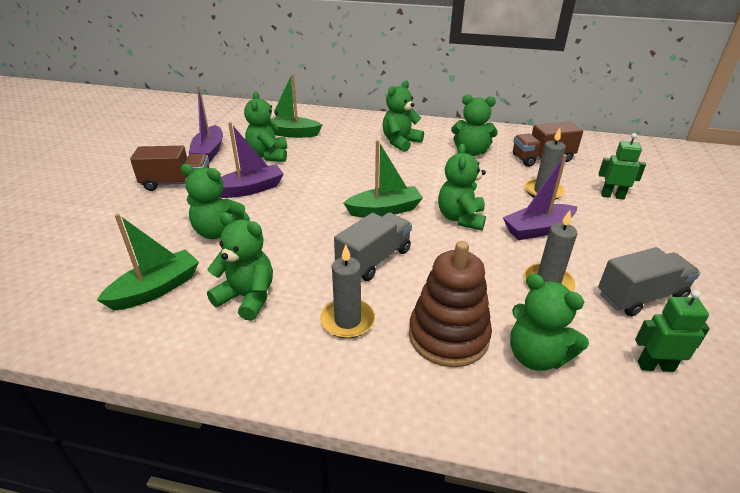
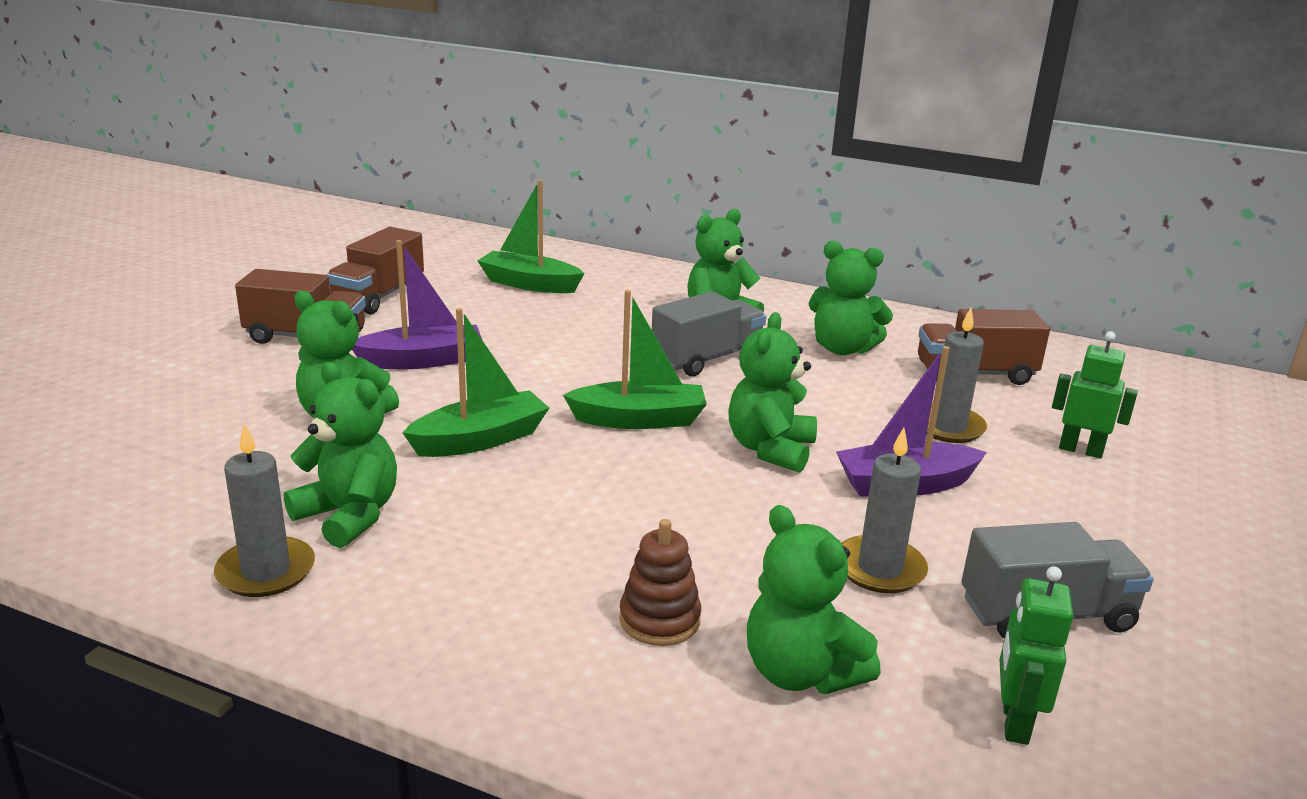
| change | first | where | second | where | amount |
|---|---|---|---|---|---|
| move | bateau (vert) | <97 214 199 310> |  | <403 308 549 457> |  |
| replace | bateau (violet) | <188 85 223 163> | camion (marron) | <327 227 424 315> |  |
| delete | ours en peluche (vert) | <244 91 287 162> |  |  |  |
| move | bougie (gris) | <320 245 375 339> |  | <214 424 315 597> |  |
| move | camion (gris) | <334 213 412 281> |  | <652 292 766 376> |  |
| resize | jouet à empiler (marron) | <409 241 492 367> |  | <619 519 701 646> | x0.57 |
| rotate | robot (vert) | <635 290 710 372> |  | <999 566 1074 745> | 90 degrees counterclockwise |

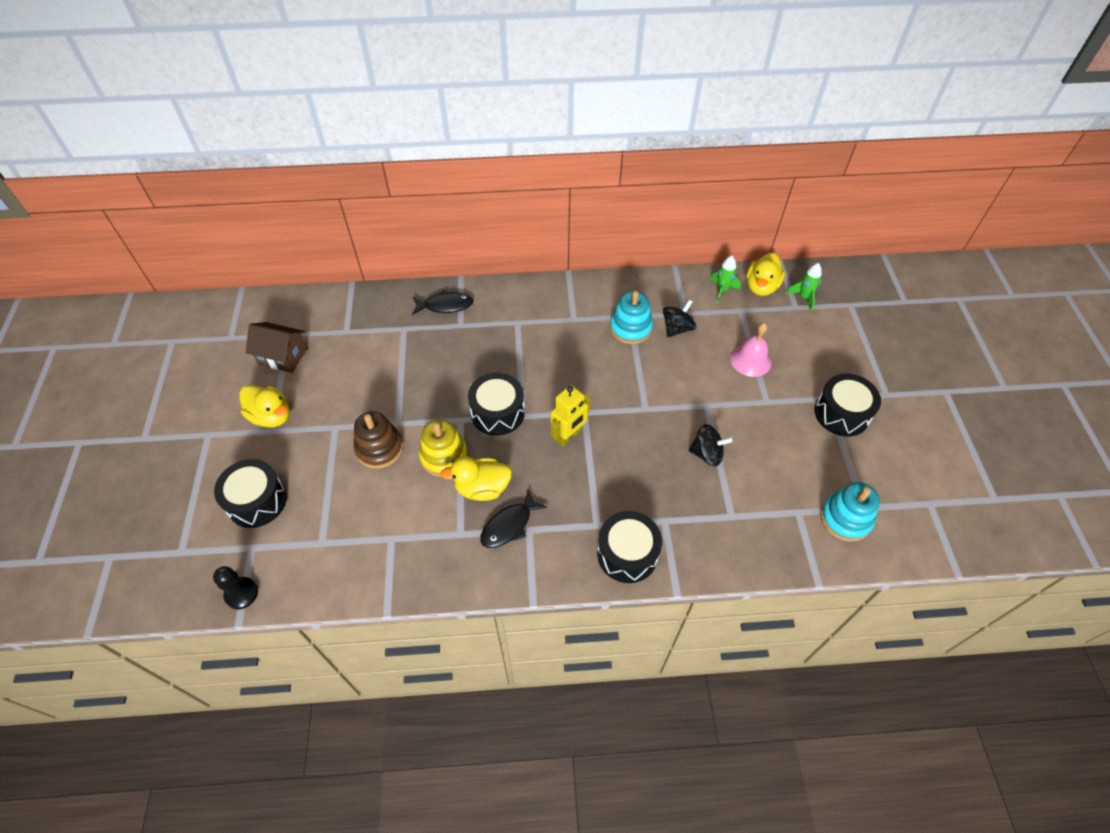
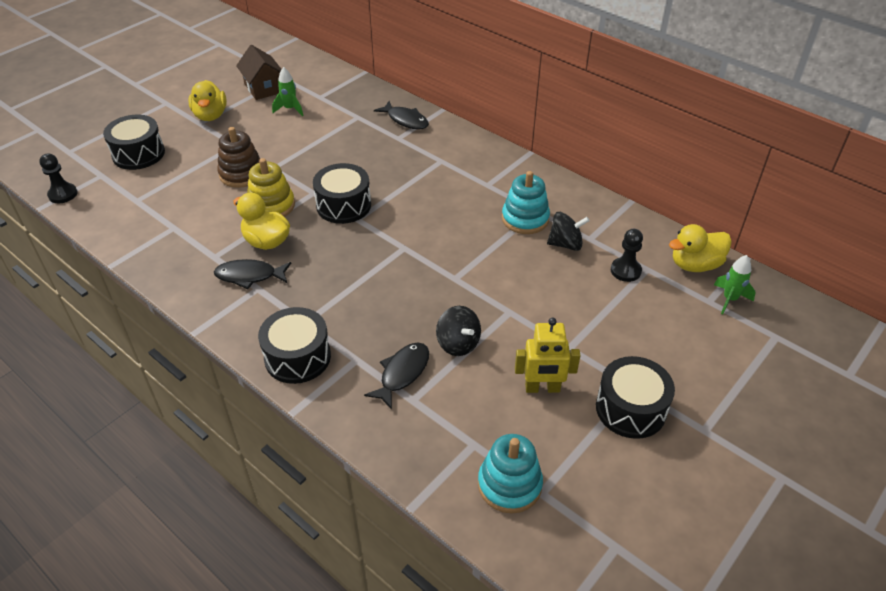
| change | first | where | second | where | amount |
|---|---|---|---|---|---|
| move | robot (jaune) | <551 385 591 447> |  | <515 318 581 393> |  |
| move | fusée (vert) | <710 256 741 303> |  | <272 67 304 116> |  |
| delete | cloche (rose) | <730 323 772 377> |  |  |  |
| insert |  |  | poisson (noir) | <364 342 429 410> |  |
| insert |  |  | pion (noir) | <611 229 643 282> |  |

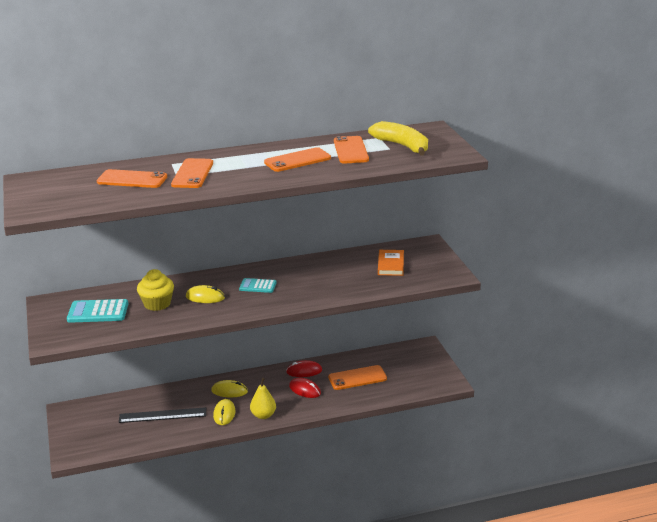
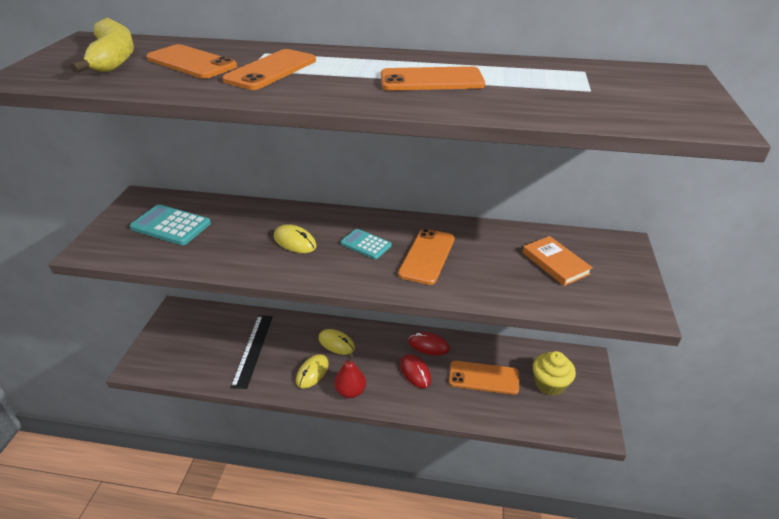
| change | first | where | second | where | amount |
|---|---|---|---|---|---|
| rotate | règle (noir) | <119 407 206 423> |  | <231 315 273 389> | 75 degrees clockwise |
| move | muffin (jaune) | <137 269 174 311> |  | <533 351 576 396> |  |
| recolor | poire (jaune) | <250 378 276 419> | poire (rouge) | <334 354 366 398> |  |
| move | téléphone (orange) | <334 136 369 164> |  | <398 228 455 285> |  |
| move | banane (jaune) | <368 121 428 156> |  | <70 18 134 73> |  |
| rotate | livre (orange) | <378 250 404 276> |  | <522 236 593 286> | 60 degrees counterclockwise |

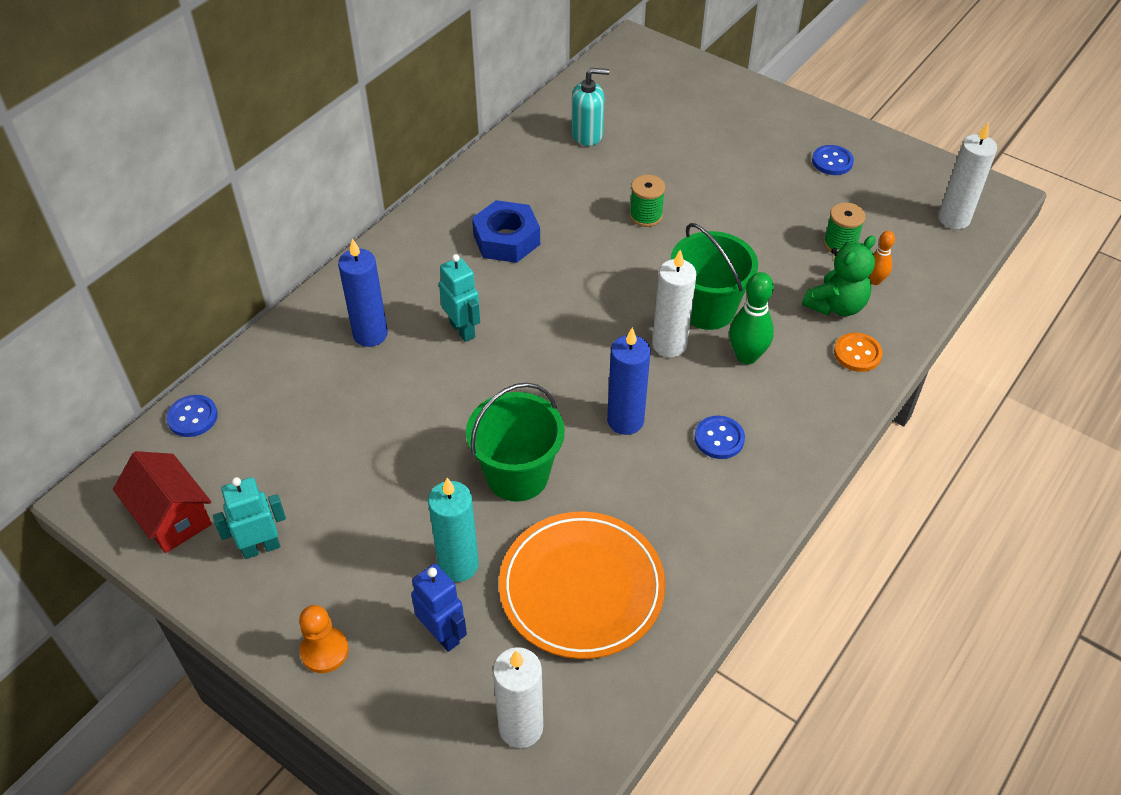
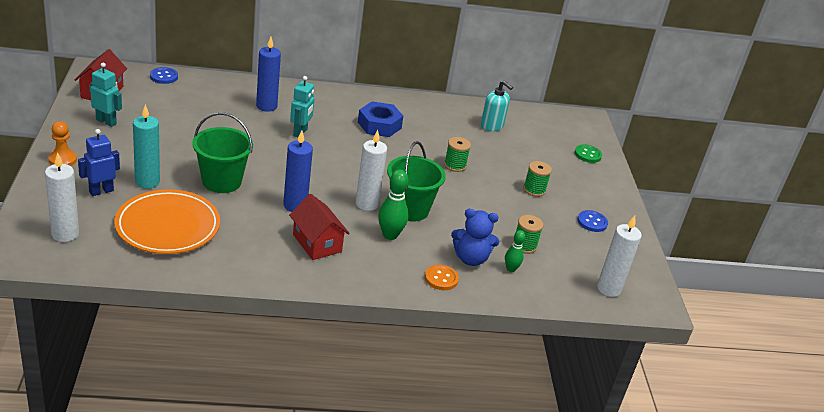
| change | first | where | second | where | amount |
|---|---|---|---|---|---|
| rotate | robot (bleu) | <411 564 467 652> |  | <78 129 120 196> | 135 degrees counterclockwise |
| replace | bouton (bleu) | <694 416 745 459> | maison (rouge) | <289 194 350 260> |  |
| recolor | ours en peluche (vert) | <802 235 876 316> | ours en peluche (bleu) | <451 209 499 266> |  |
| recolor | quille (orange) | <869 231 895 285> | quille (vert) | <505 230 525 272> |  |
| insert |  |  | bobine (vert) | <523 161 552 197> |  |
| insert |  |  | bouton (vert) | <575 145 602 163> |  |

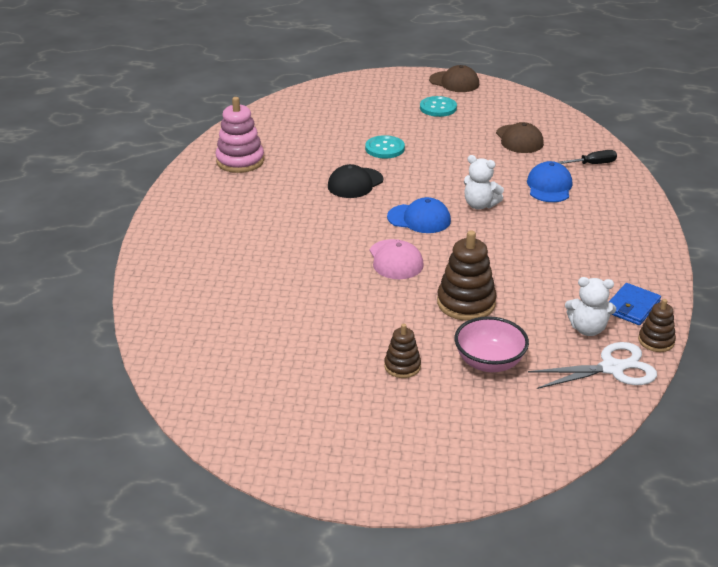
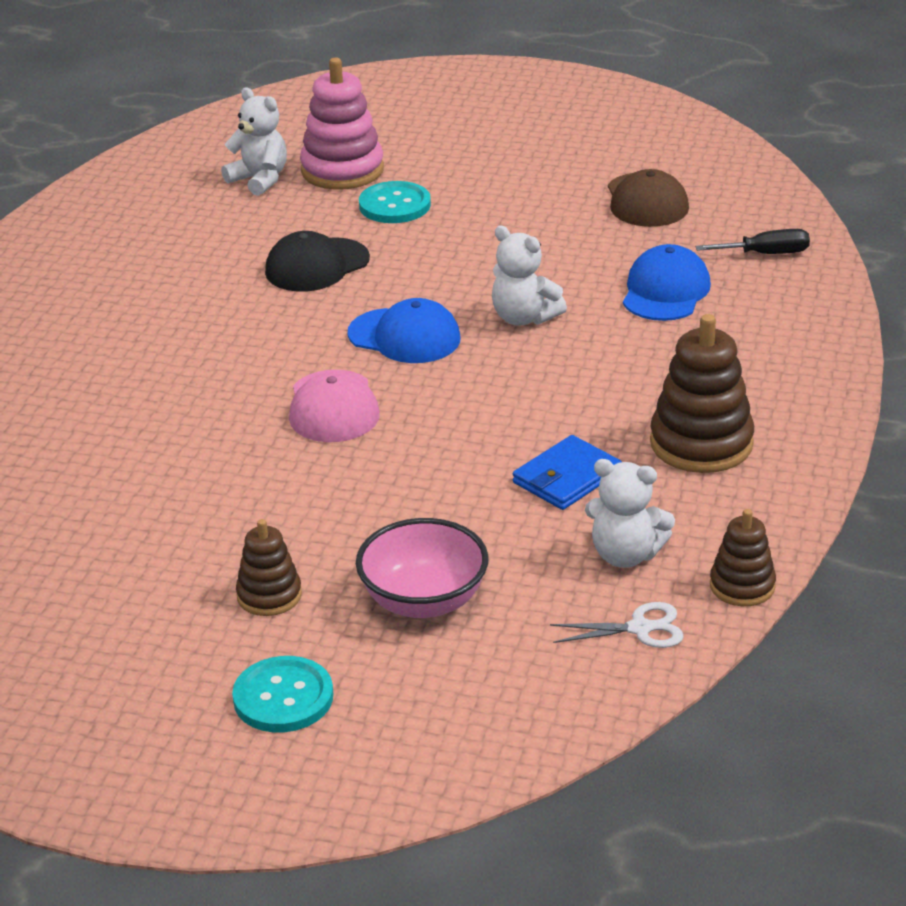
| change | first | where | second | where | amount |
|---|---|---|---|---|---|
| move | jouet à empiler (rose) | <216 97 264 173> |  | <300 58 384 190> |  |
| move | bouton (turquoise) | <420 96 457 117> |  | <232 656 333 733> |  |
| delete | casquette (marron) | <429 65 479 92> |  |  |  |
| move | jouet à empiler (marron) | <437 230 497 321> |  | <650 314 754 473> |  |
| resize | ciseaux (blanc) | <528 342 657 389> |  | <550 602 684 648> | x0.57 |
| move | portefeuille (bleu) | <609 283 661 325> |  | <513 435 622 510> |  |
| insert |  |  | ours en peluche (blanc) | <221 87 287 196> |  |

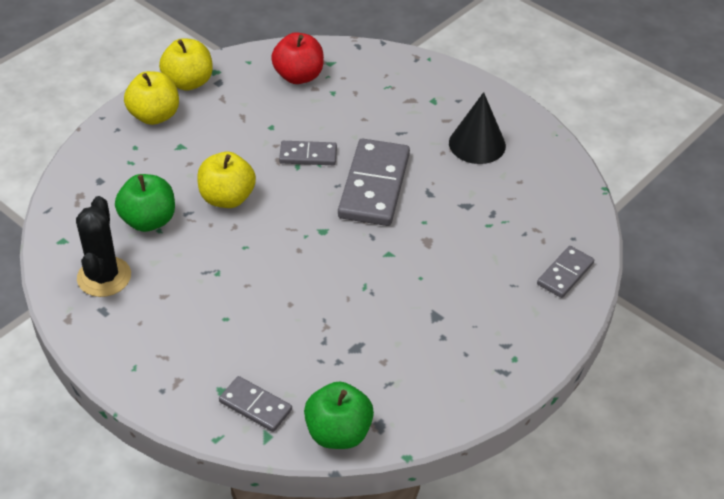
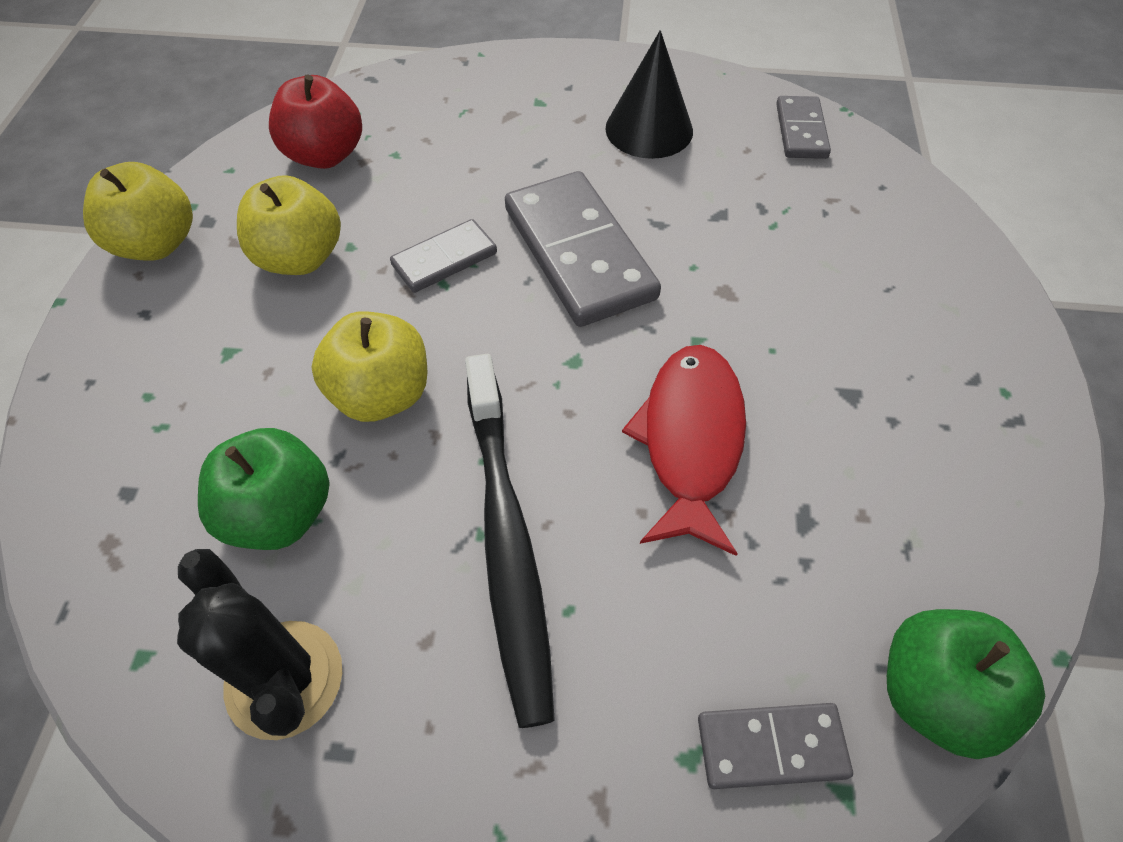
| change | first | where | second | where | amount |
|---|---|---|---|---|---|
| move | pomme (jaune) | <124 71 179 125> |  | <237 175 341 275> |  |
| move | domino (gris) | <537 246 594 298> |  | <776 96 831 159> |  |
| insert |  |  | brosse à dents (noir) | <465 354 555 728> |  |
| insert |  |  | poisson (rouge) | <622 345 746 556> |  |

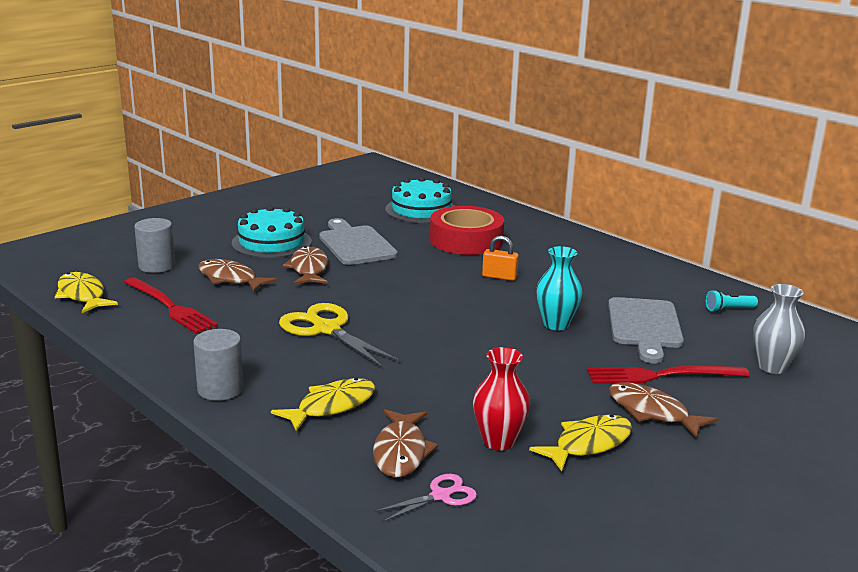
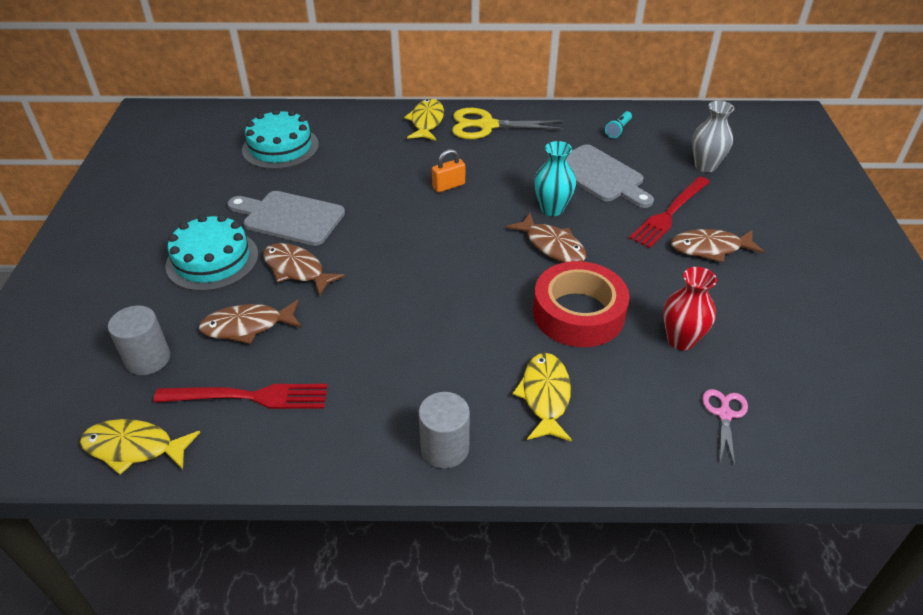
| change | first | where | second | where | amount |
|---|---|---|---|---|---|
| move | ciseaux (jaune) | <279 303 401 368> |  | <452 108 565 139> |  |
| move | poisson (marron) | <373 409 438 478> |  | <506 213 586 262> |  |
| move | ruban adhésif (rouge) | <430 206 504 255> |  | <533 261 630 347> |  |
| move | poisson (jaune) | <529 414 632 472> |  | <404 99 444 140> |  |

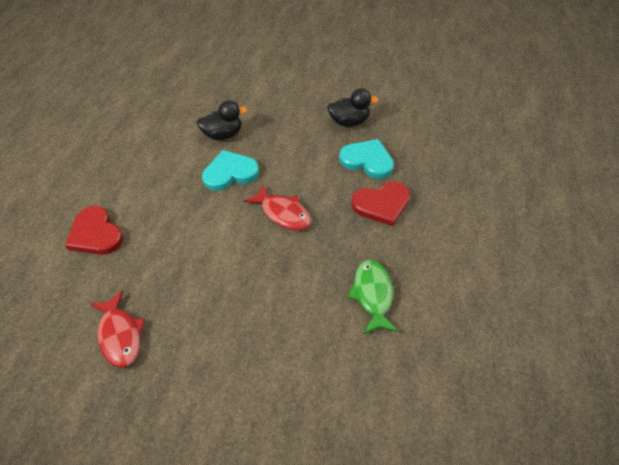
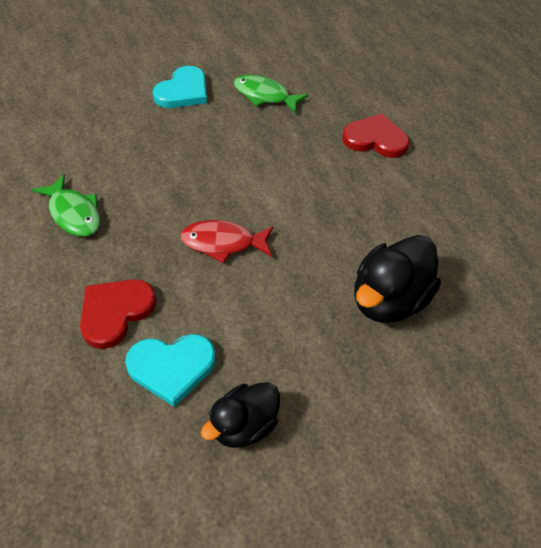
| change | first | where | second | where | amount |
|---|---|---|---|---|---|
| recolor | poisson (rouge) | <90 290 145 368> | poisson (vert) | <234 75 308 113> |  |
| resize | canard (noir) | <197 100 248 140> |  | <354 235 441 323> | x1.53 |
| move | cœur (turquoise) | <202 150 259 191> |  | <153 66 207 108> |  |

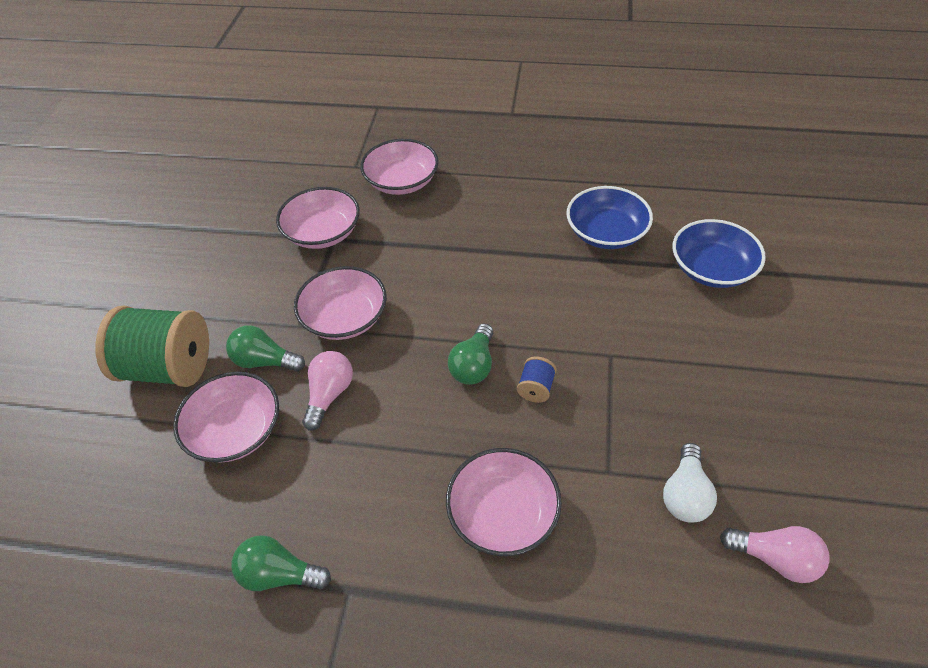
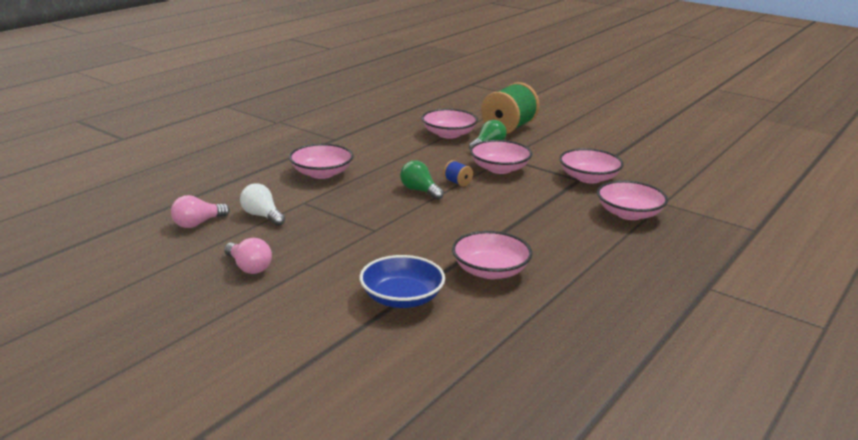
| change | first | where | second | where | amount |
|---|---|---|---|---|---|
| delete | ampoule (vert) | <231 535 331 591> |  |  |  |
| move | ampoule (rose) | <302 351 353 431> |  | <224 238 272 274> |  |
| move | bobine (bleu) | <517 356 557 403> |  | <443 160 473 187> |  |
| recolor | bol (bleu) | <567 186 653 249> | bol (rose) | <452 231 532 279> |  |

